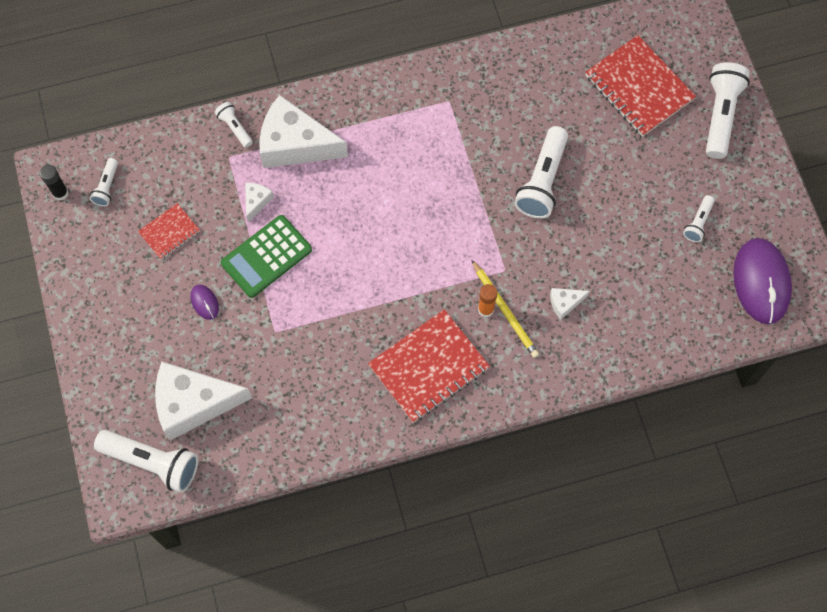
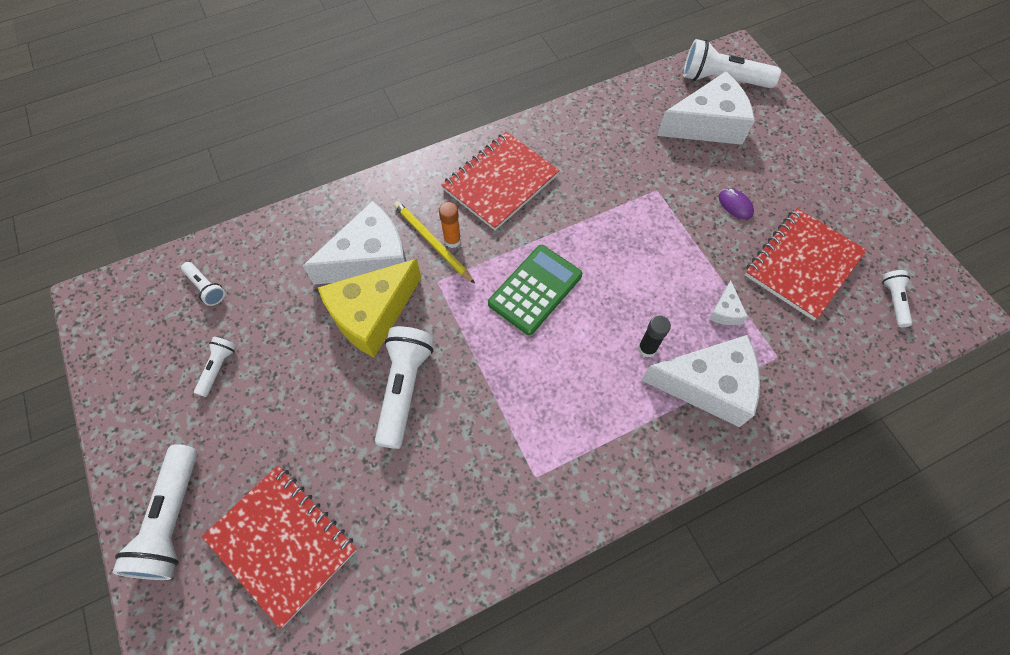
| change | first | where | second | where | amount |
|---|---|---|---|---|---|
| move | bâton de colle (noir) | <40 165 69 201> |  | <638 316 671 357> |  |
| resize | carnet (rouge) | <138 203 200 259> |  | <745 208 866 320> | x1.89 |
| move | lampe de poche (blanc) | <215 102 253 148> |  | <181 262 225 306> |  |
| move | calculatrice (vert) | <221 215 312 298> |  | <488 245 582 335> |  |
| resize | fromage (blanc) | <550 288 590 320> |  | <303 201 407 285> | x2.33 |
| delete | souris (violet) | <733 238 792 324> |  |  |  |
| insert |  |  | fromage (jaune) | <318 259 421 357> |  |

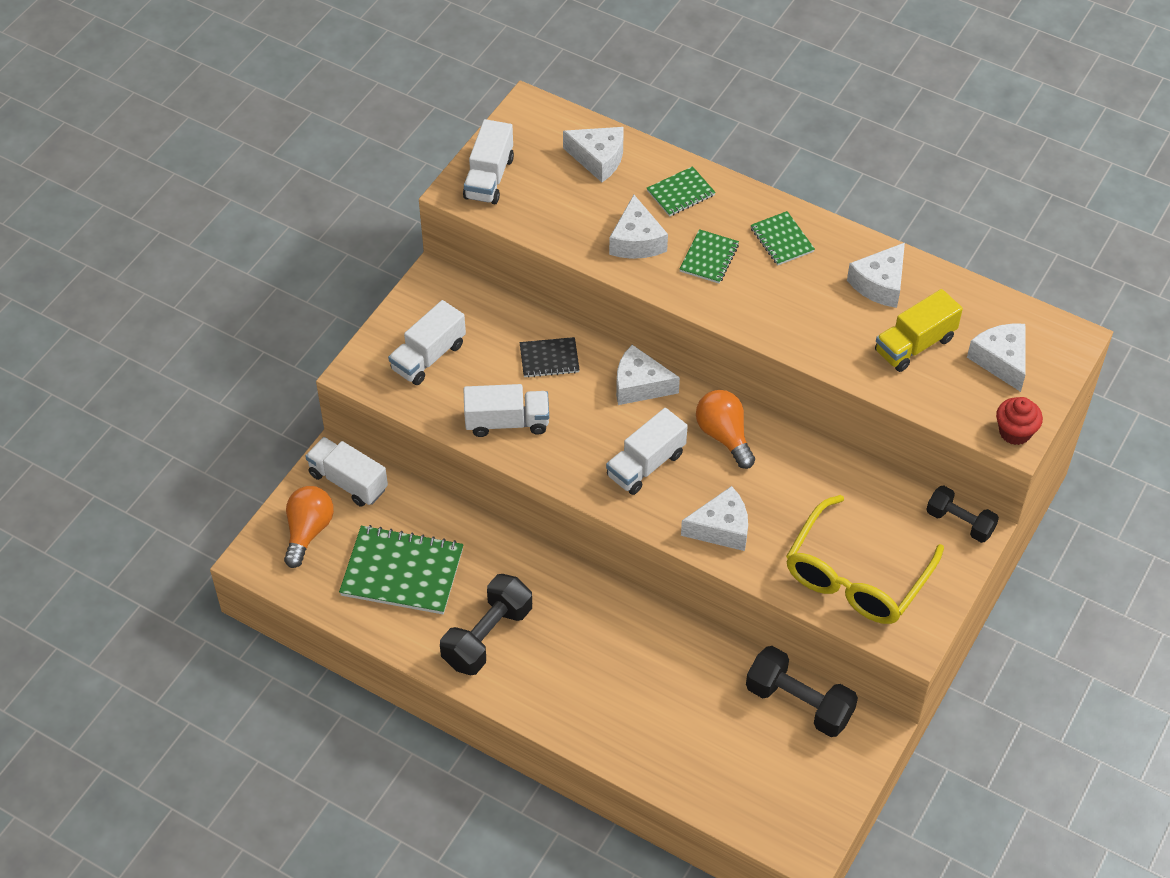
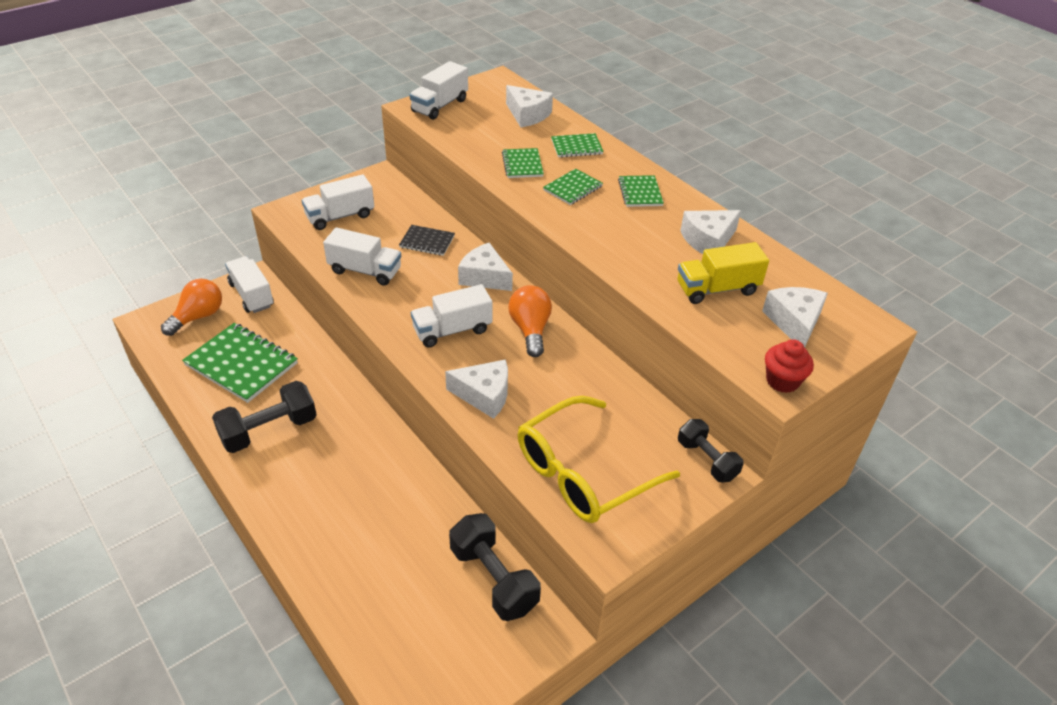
| change | first | where | second | where | amount |
|---|---|---|---|---|---|
| replace | fromage (blanc) | <609 195 668 259> | carnet (vert) | <502 148 544 178> |  |

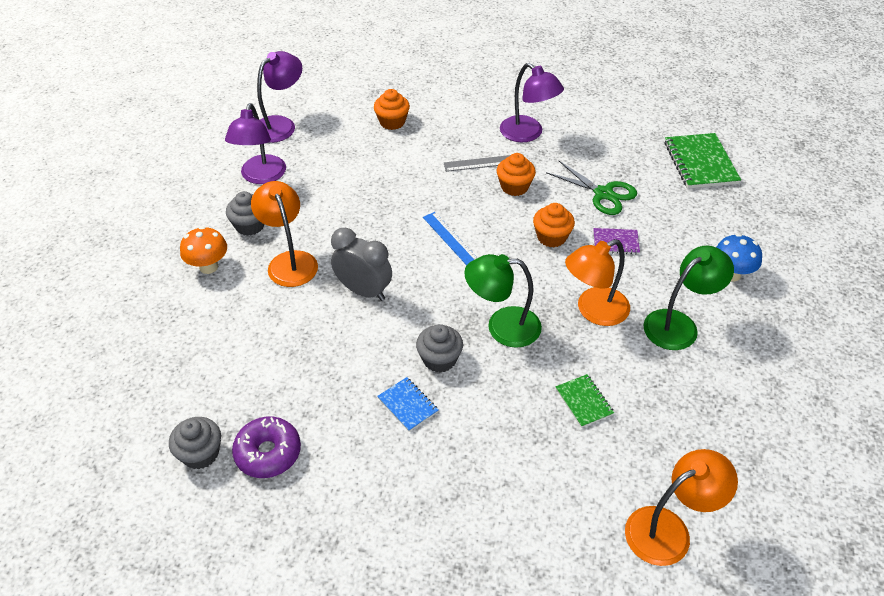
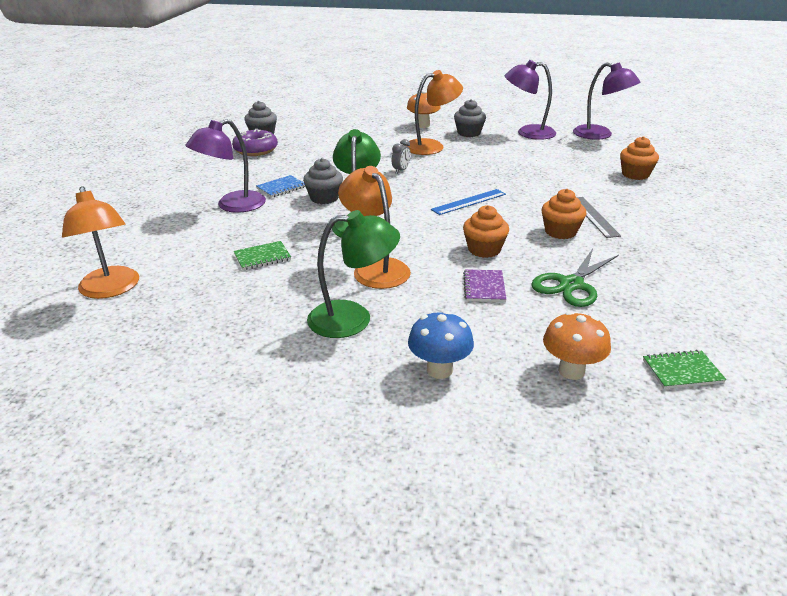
| change | first | where | second | where | amount |
|---|---|---|---|---|---|
| resize | réveil (gris) | <331 228 392 301> |  | <392 139 411 174> | x0.49 |
| move | lampe (violet) | <500 63 564 142> |  | <185 119 266 213> |  |
| rotate | lampe (vert) | <643 246 734 350> |  | <307 210 400 338> | 60 degrees counterclockwise |
| resize | carnet (vert) | <664 133 741 189> |  | <643 350 727 389> | x0.54 |
| insert |  |  | champignon (orange) | <543 311 611 380> |  |

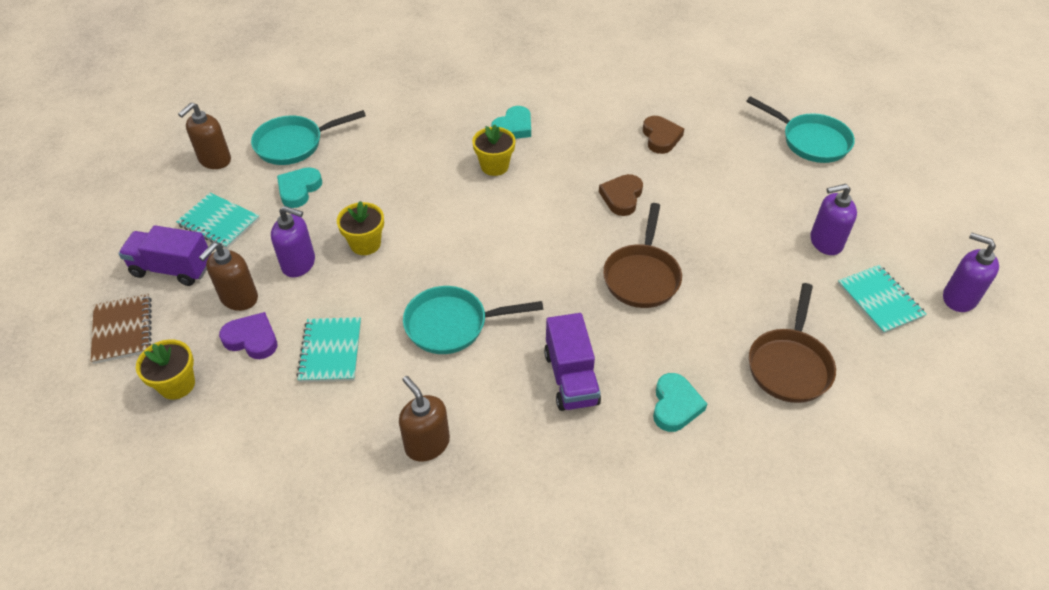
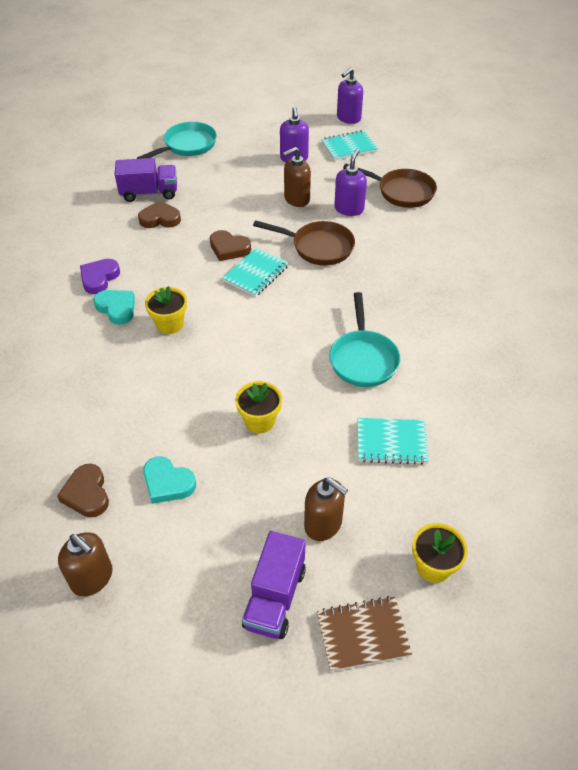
| change | first | where | second | where | amount |
|---|---|---|---|---|---|
| move | carnet (turquoise) | <176 193 260 249> |  | <222 247 289 297> |  |
| move | cœur (violet) | <219 312 277 359> |  | <80 259 120 294> |  |
| replace | poêle (turquoise) | <251 110 366 165> | cœur (marron) | <57 464 109 517> |  |
| move | distributeur de savon (violet) | <271 206 315 278> |  | <334 149 367 216> |  |
| move | distributeur de savon (marron) | <399 376 450 462> |  | <283 147 311 207> |  |
| move | camion (violet) | <544 313 601 411> |  | <115 158 177 202> |  |
| delete | cœur (turquoise) | <653 373 707 432> |  |  |  |

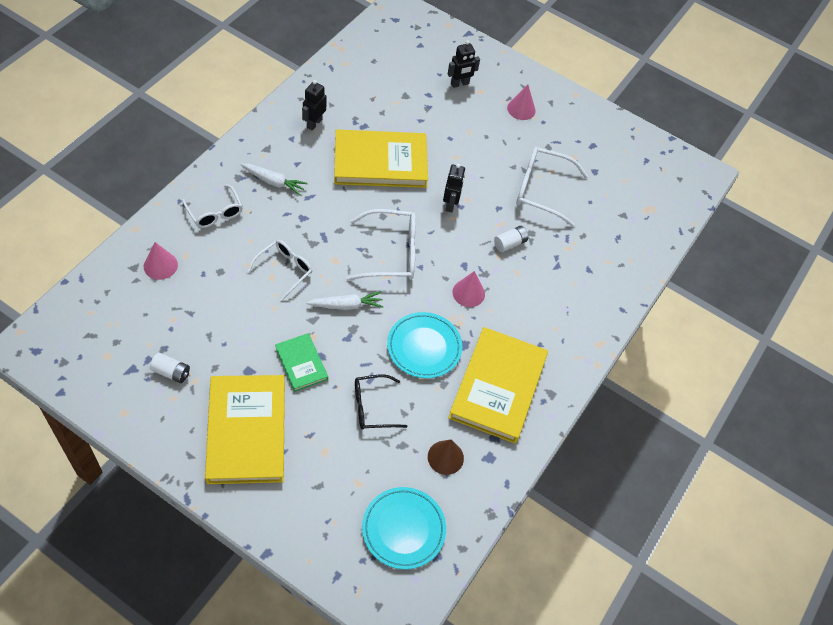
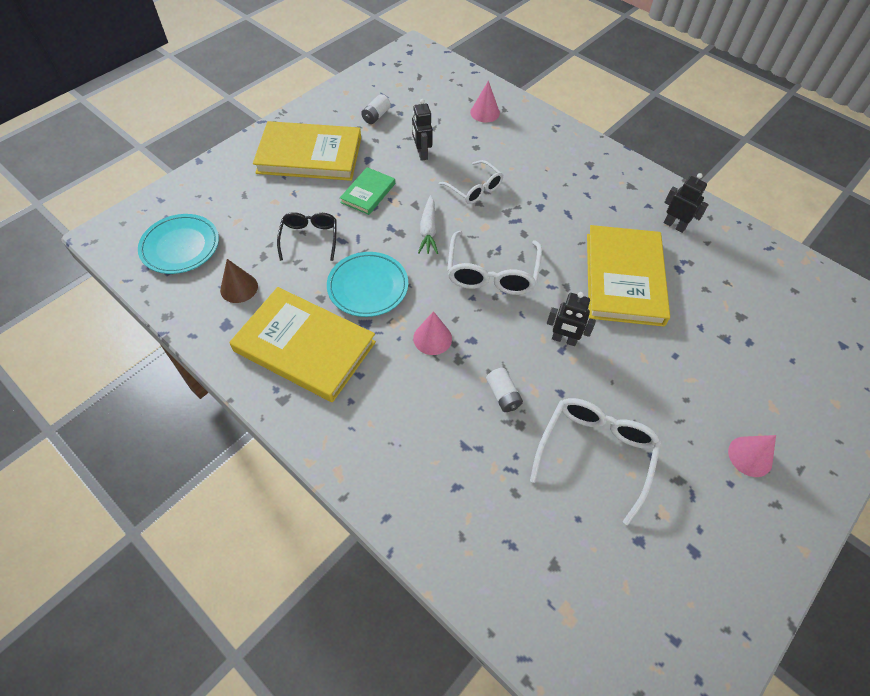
| change | first | where | second | where | amount |
|---|---|---|---|---|---|
| delete | lunettes (blanc) | <182 184 242 228> |  |  |  |
| delete | carotte (blanc) | <240 164 307 196> |  |  |  |
| rotate | livre (vert) | <275 333 328 392> |  | <340 167 395 215> | 45 degrees counterclockwise |
| move | robot (noir) | <448 40 480 88> |  | <412 99 433 161> |  |

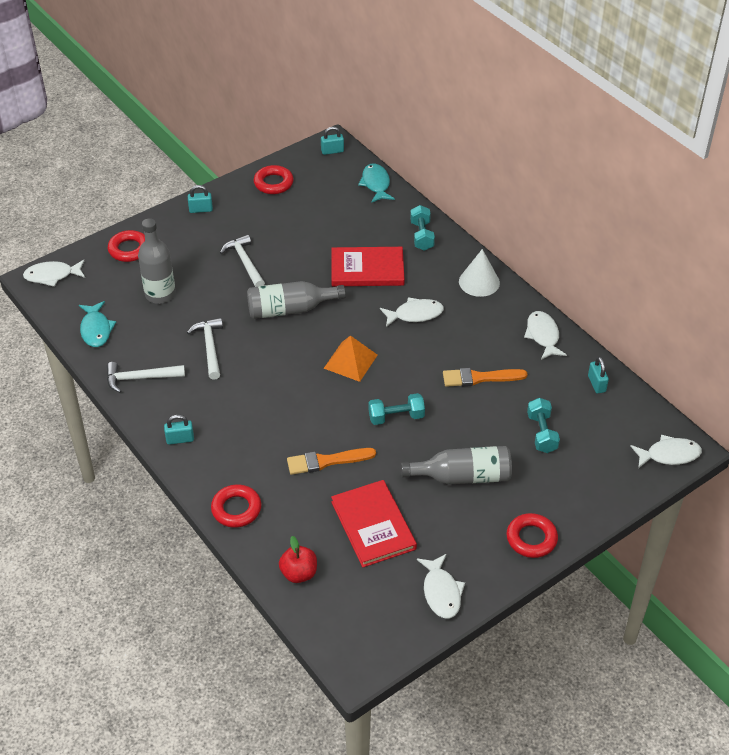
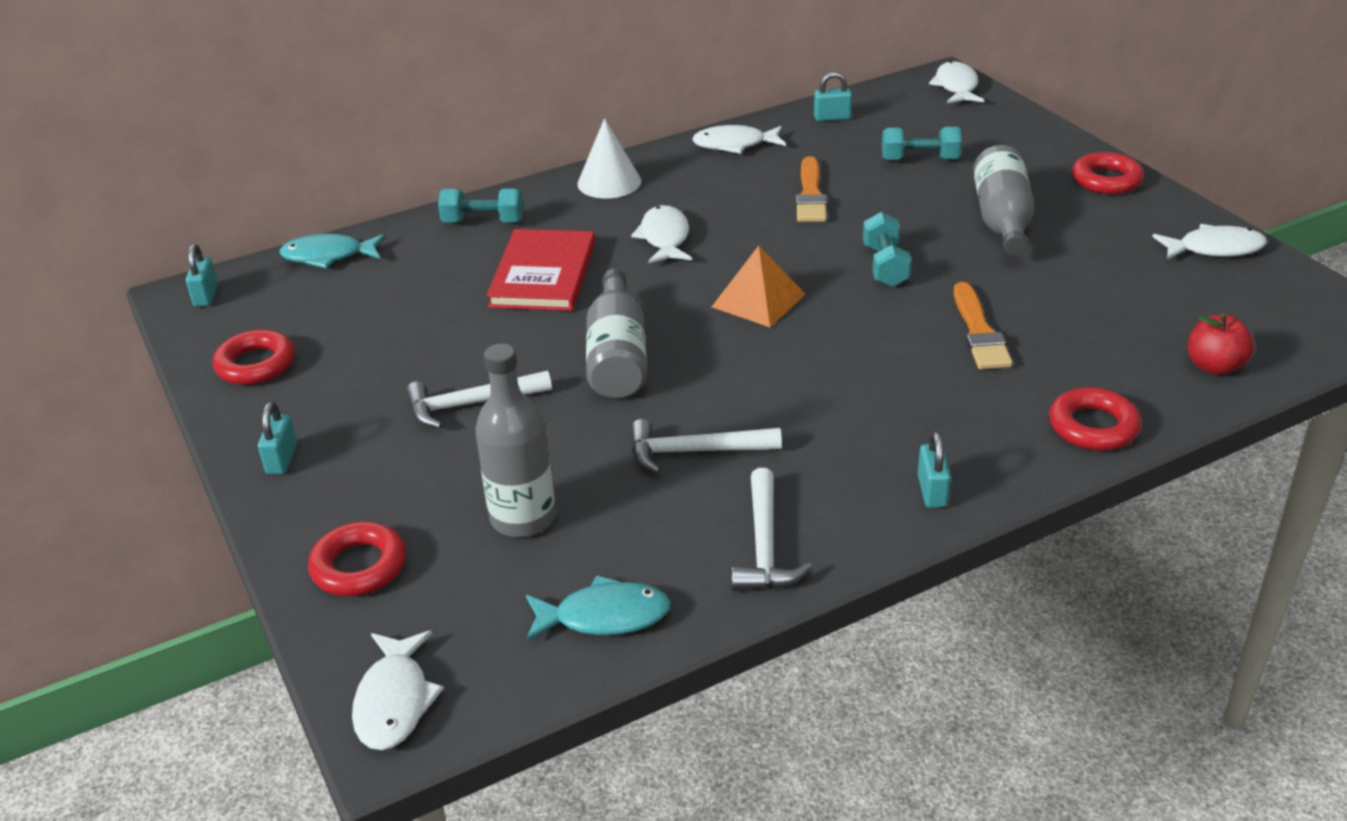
| change | first | where | second | where | amount |
|---|---|---|---|---|---|
| delete | livre (rouge) | <331 480 417 567> |  |  |  |

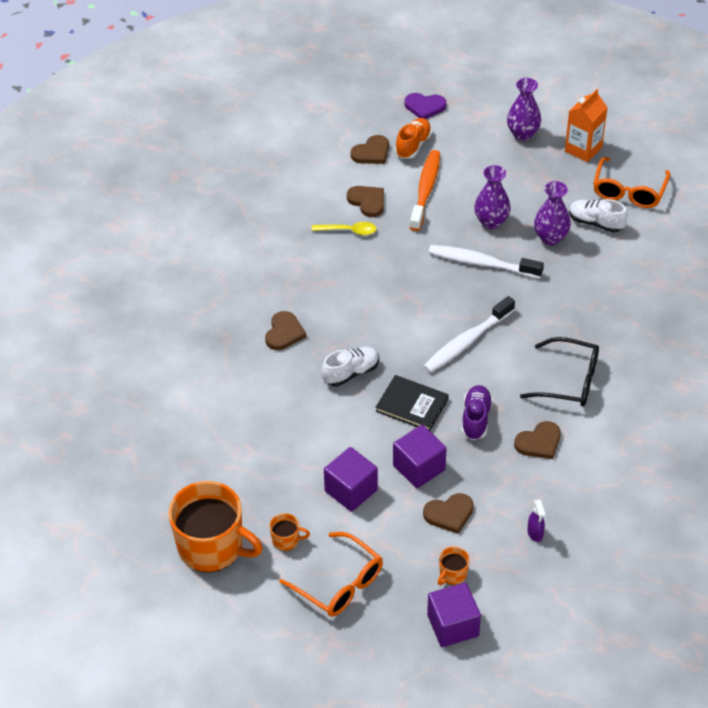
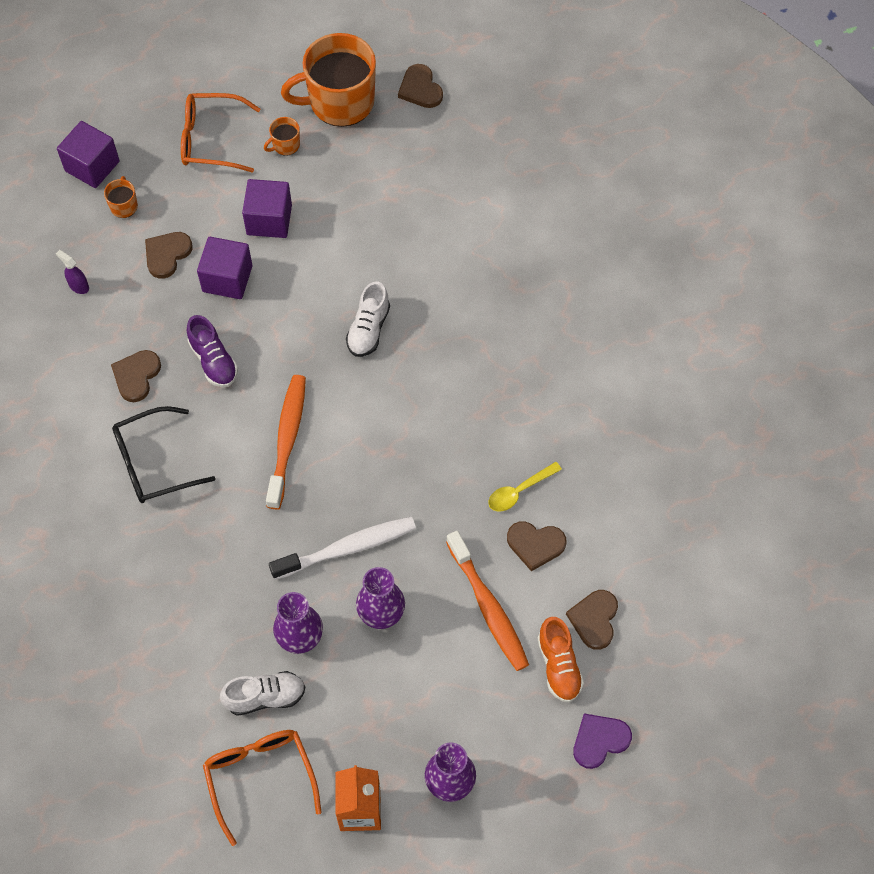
| change | first | where | second | where | amount |
|---|---|---|---|---|---|
| move | cœur (marron) | <265 311 306 350> |  | <398 64 443 108> |  |
| delete | livre (noir) | <376 375 449 431> |  |  |  |
| recolor | brosse à dents (blanc) | <423 296 515 373> | brosse à dents (orange) | <266 375 306 509> |  |

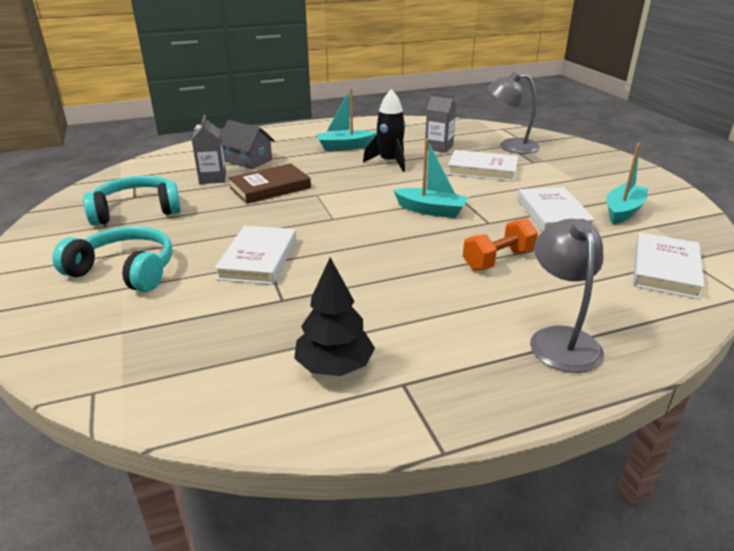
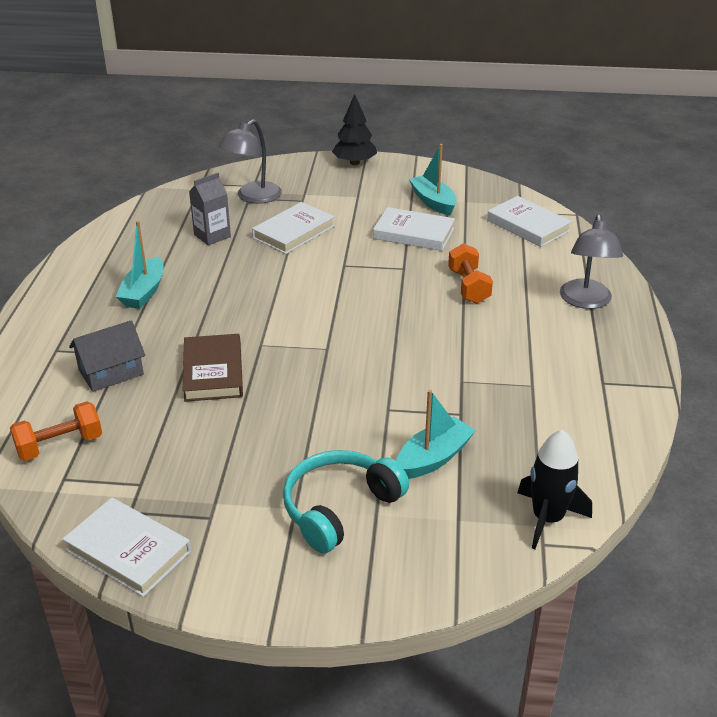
| change | first | where | second | where | amount |
|---|---|---|---|---|---|
| delete | casque audio (turquoise) | <83 175 181 226> |  |  |  |
| delete | brique de lait (gris) | <192 115 226 184> |  |  |  |
| move | livre (blanc) | <215 226 296 285> |  | <63 498 191 597> |  |
| move | arbre (noir) | <294 257 375 376> |  | <332 94 377 165> |  |
| move | fusée (noir) | <363 89 406 172> |  | <517 430 592 549> |  |
| move | bateau (turquoise) | <393 139 469 218> |  | <396 390 476 479> |  |
| rotate | lampe (gris) | <530 219 604 373> |  | <560 214 623 309> | 105 degrees counterclockwise |
| insert |  |  | haltère (orange) | <10 401 102 461> |  |

